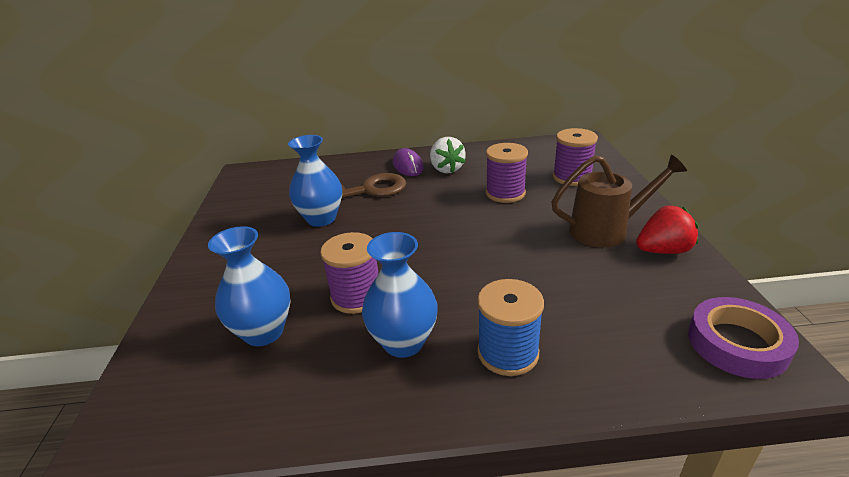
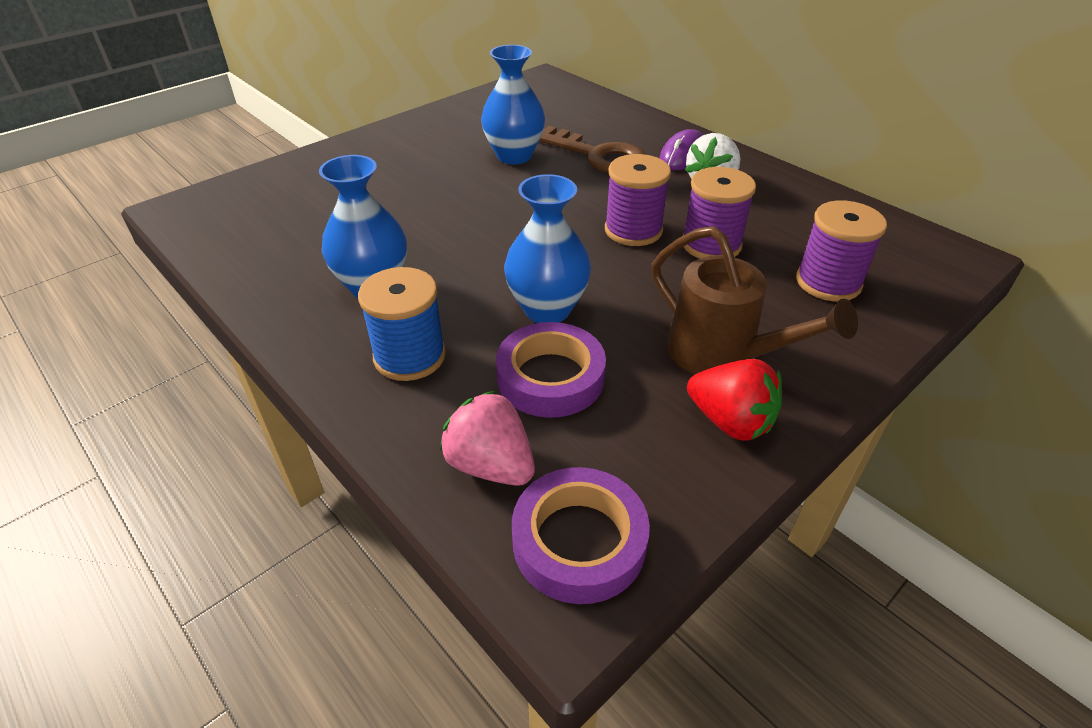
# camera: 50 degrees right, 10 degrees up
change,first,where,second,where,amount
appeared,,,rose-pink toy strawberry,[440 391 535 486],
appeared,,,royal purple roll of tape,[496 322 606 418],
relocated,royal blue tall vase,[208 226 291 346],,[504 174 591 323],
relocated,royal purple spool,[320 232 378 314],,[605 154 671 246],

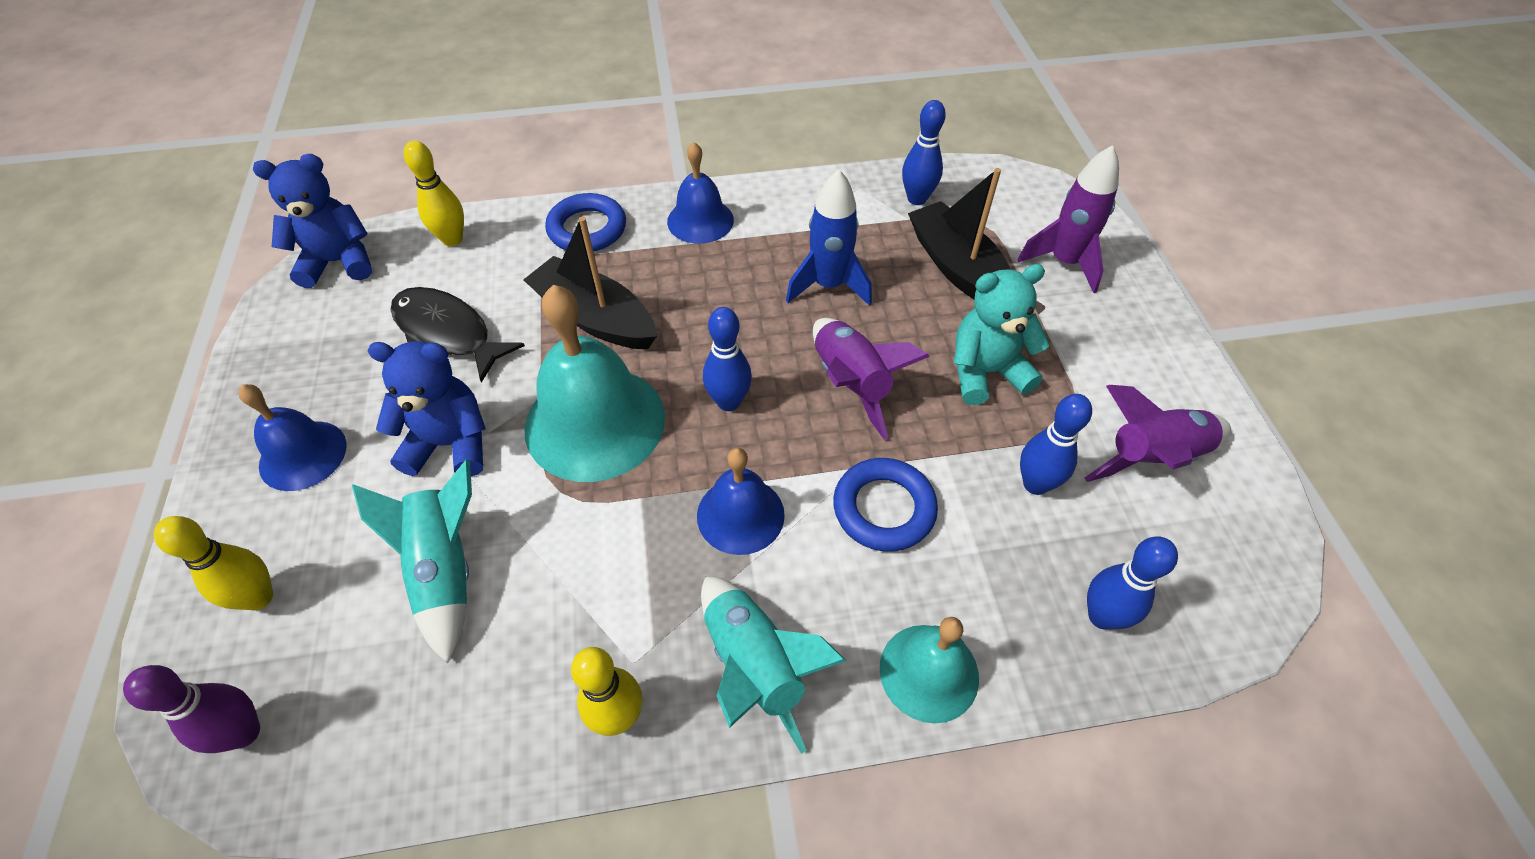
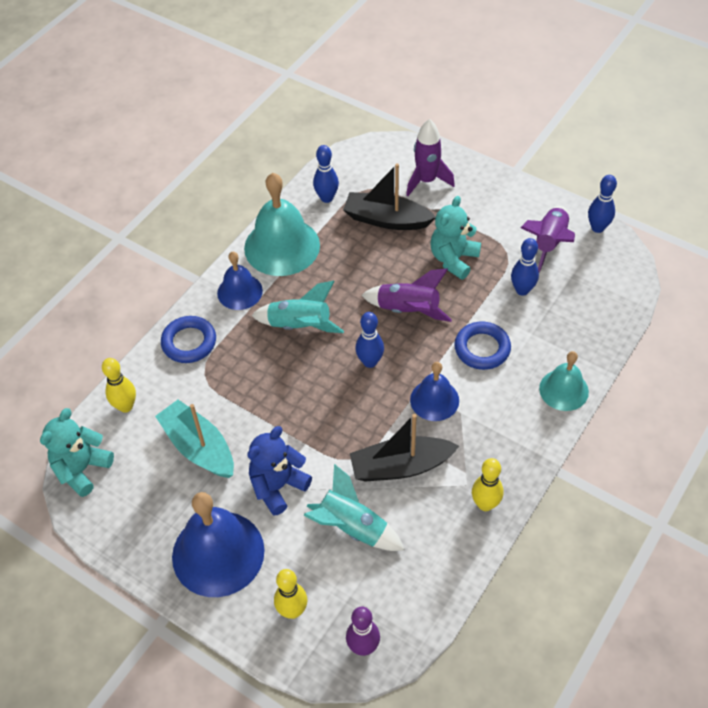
# camera: 45 degrees left, 0 degrees up
change,first,where,second,where,amount
colour,royal blue stuffed bear,[253 154 372 288],aqua stuffed bear,[40 408 114 497],
exchanged,ebony fish figure,[391 287 525 383],aqua toy boat,[155 400 234 478],
size,royal blue bell,[238 384 347 491],,[172 492 265 597],x1.72
relocated,aqua bell,[524 285 665 482],,[244 173 320 276],
relocated,aqua spaceship,[701 576 847 754],,[251 281 344 333],
relocated,ebony toy boat,[523 217 657 349],,[350 414 459 482],
relocated,royal blue skittle,[1087 537 1178 630],,[588 175 617 233],
missing,royal blue spaceship,[786 169 872 306],,,

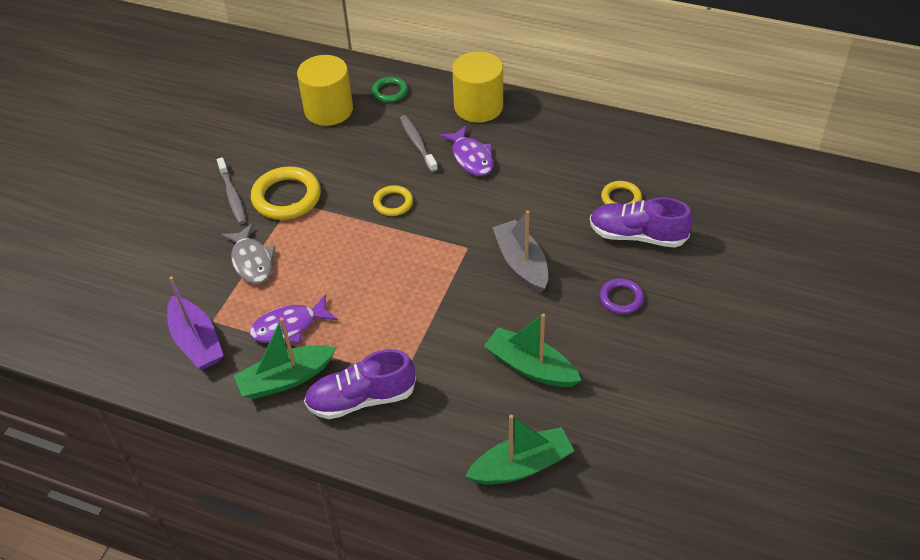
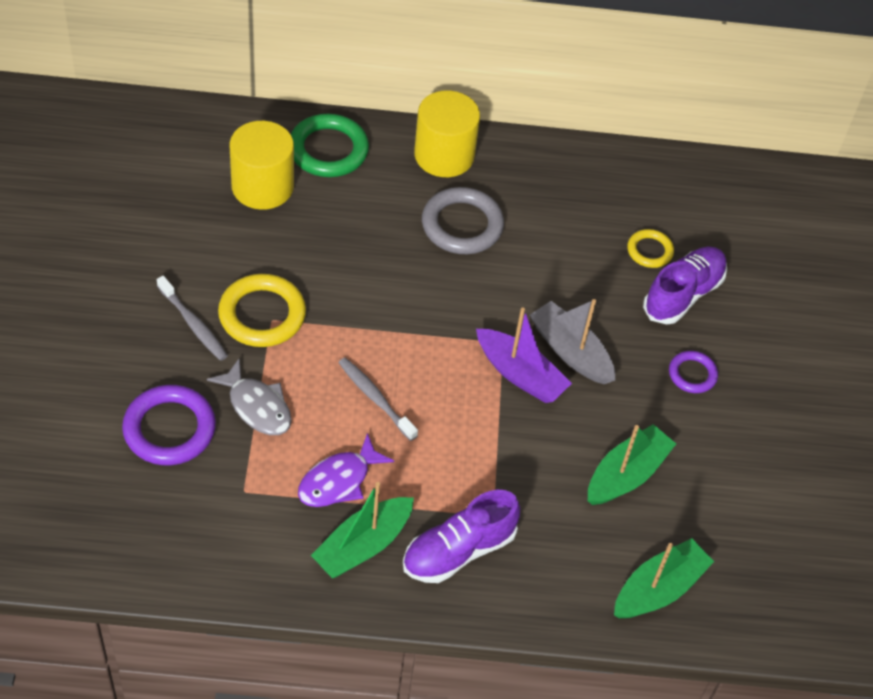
# camera: 25 degrees left, 5 degrees up
change,first,where,second,where,amount
appeared,,,royal purple hoop,[122 385 216 465],
size,emerald hoop,[372 77 408 103],,[291 114 369 177],x1.76
relocated,gray dental brush,[400 115 438 173],,[338 358 418 441],
exchanged,royal purple fish figure,[439 125 494 176],gray hoop,[422 187 504 254],
relocated,royal purple toy boat,[167 276 224 369],,[476 307 572 403],
spun,emerald toy boat,[484 313 582 387],,[588 424 676 505],120 degrees clockwise
spun,royal purple sneaker,[590 197 693 248],,[643 247 727 325],135 degrees clockwise
missing,bright yellow hoop,[373 185 413 216],,,

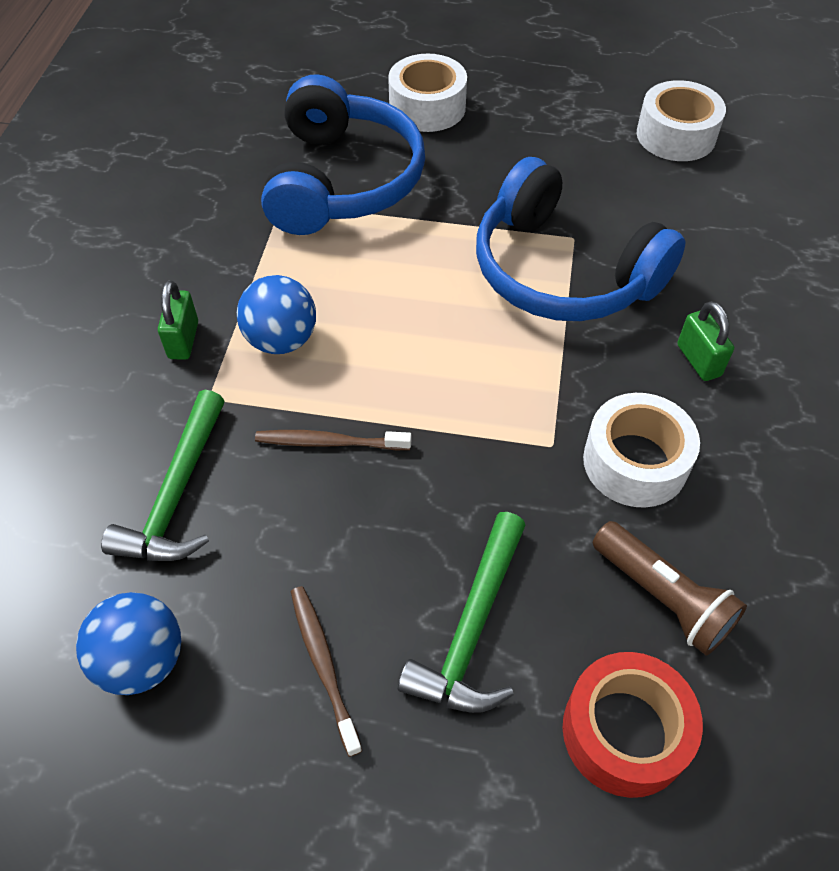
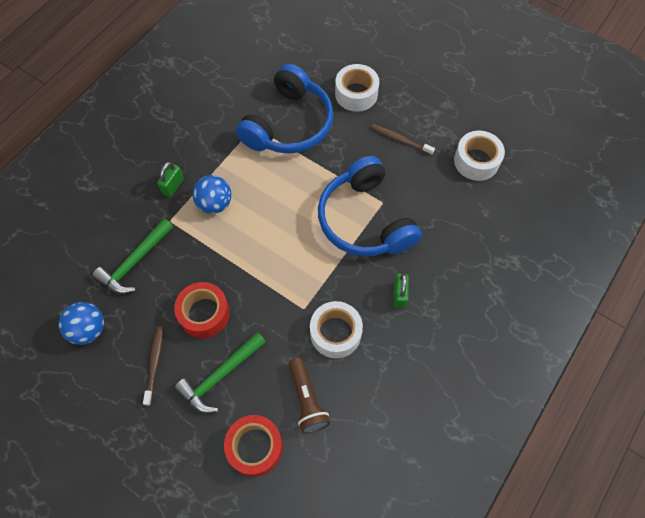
# camera: 25 degrees right, 10 degrees up
change,first,where,second,where,amount
appeared,,,crimson roll of tape,[174 282 230 338],
relocated,brown dental brush,[255 430 411 450],,[371 124 435 155],

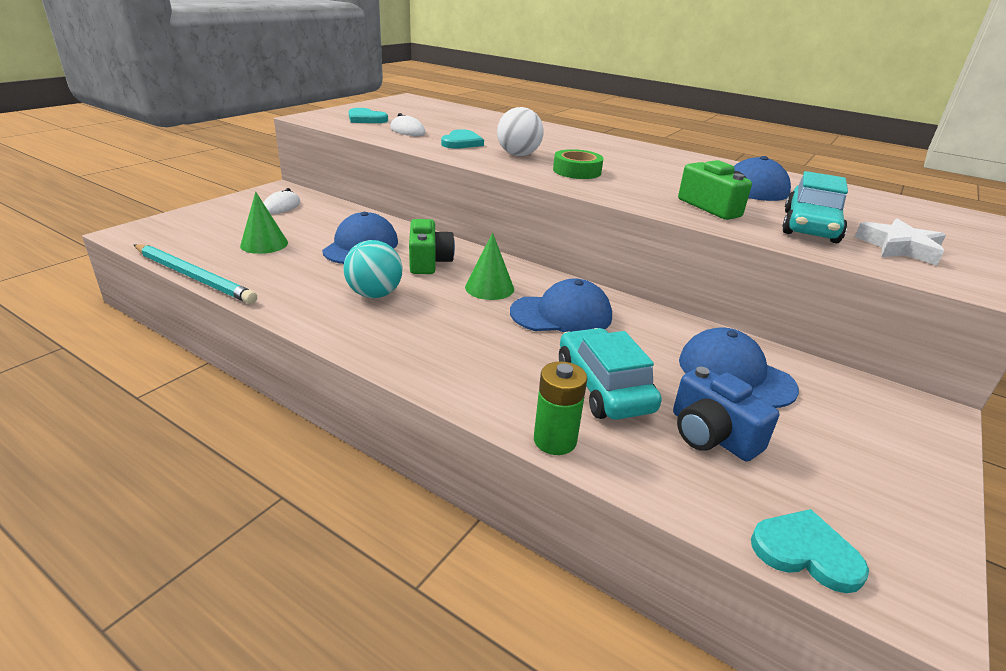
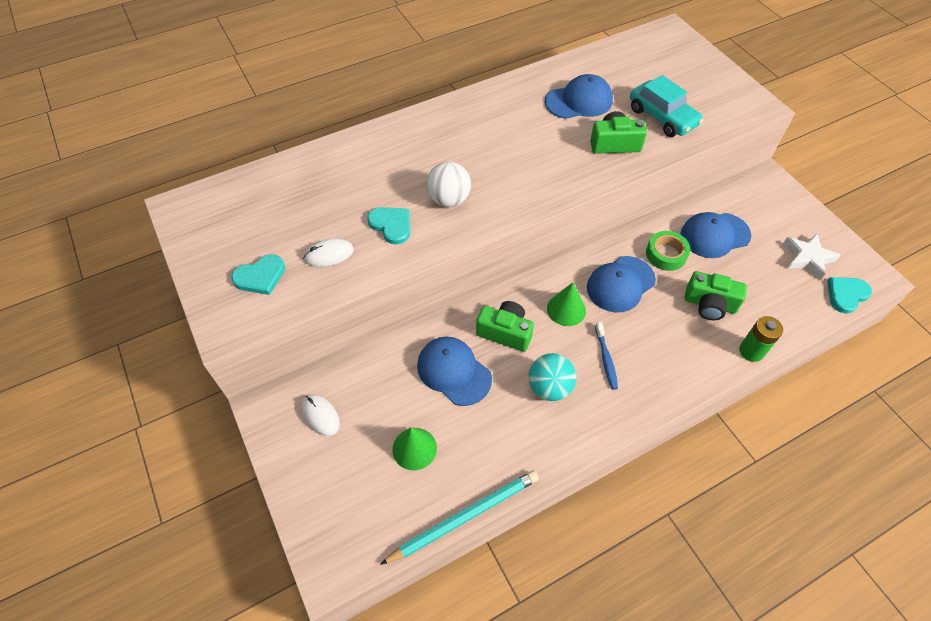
# camera: 60 degrees left, 25 degrees up
change,first,where,second,where,amount
spun,royal blue cap,[510 278 612 332],,[587 256 656 312],150 degrees counterclockwise
appeared,,,royal blue dental brush,[595 322 618 390],
relocated,emerald roll of tape,[553 149 604 179],,[646 231 691 271],
exchanged,aqua car,[559 328 662 420],emerald compact camera,[684 271 747 320],
relocated,white star,[855 218 946 266],,[783 233 841 280],
missing,royal blue compact camera,[673 366 779 462],,,

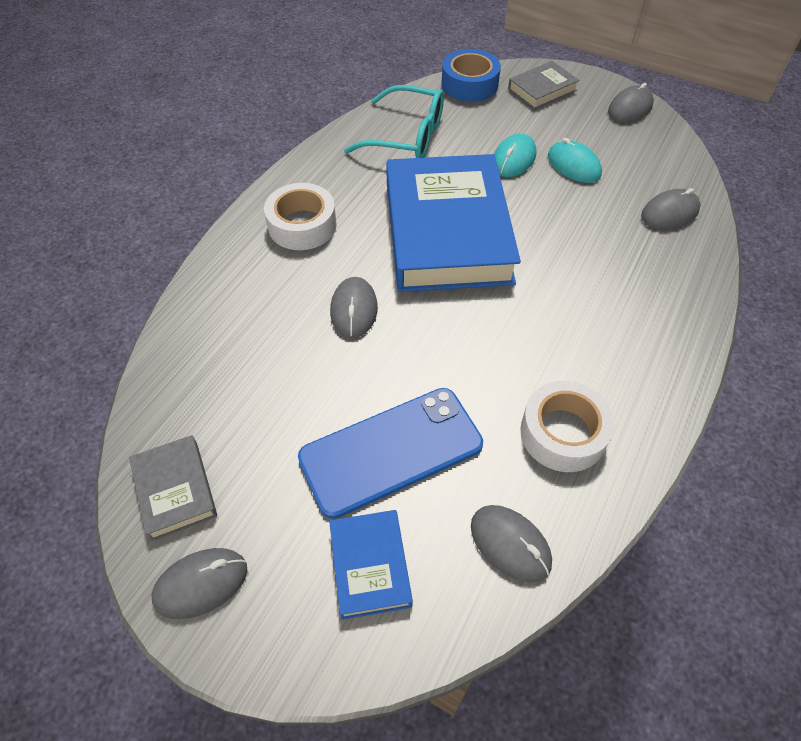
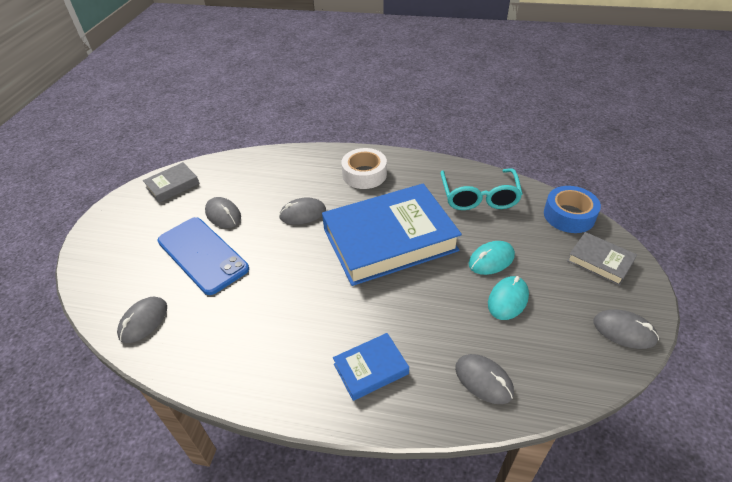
# camera: 75 degrees right, 10 degrees down
change,first,where,second,where,amount
relocated,gray PC mouse,[152 548 248 619],,[205 197 241 228],
relocated,royal blue hardcover,[329 510 413 620],,[333 333 409 401],
spun,aqua PC mouse,[494 133 536 177],,[469 241 515 275],45 degrees counterclockwise
missing,white roll of tape,[520 381 615 472],,,

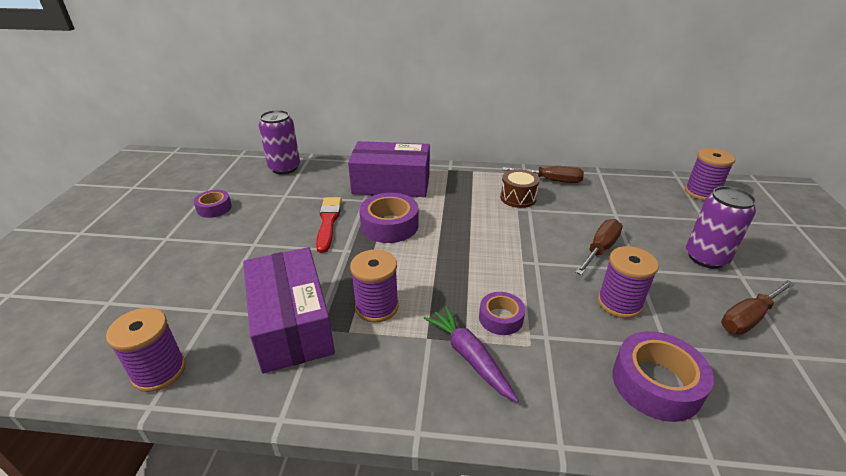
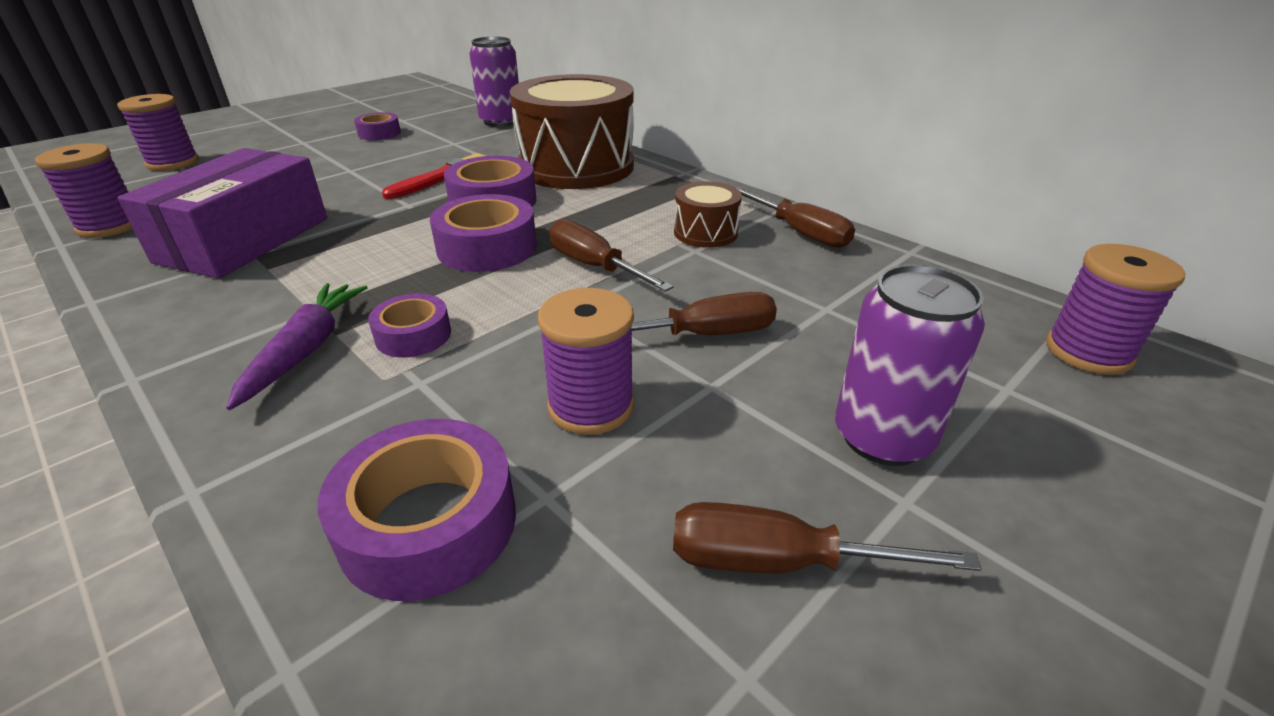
# camera: 40 degrees right, 0 degrees up
change,first,where,second,where,amount
relocated,royal purple spool,[350 250 399 323],,[117 94 199 171],
appeared,,,royal purple roll of tape,[430 194 537 272],
exchanged,royal purple box,[348 141 430 197],brown toy drum,[510 74 634 189],
appeared,,,brown flat screwdriver,[549 219 674 292],

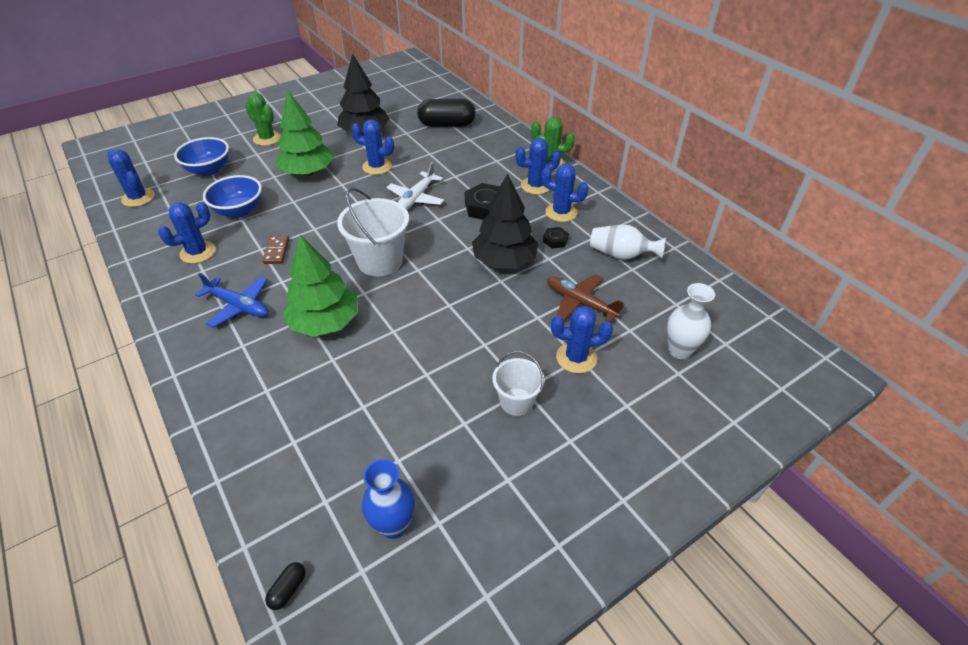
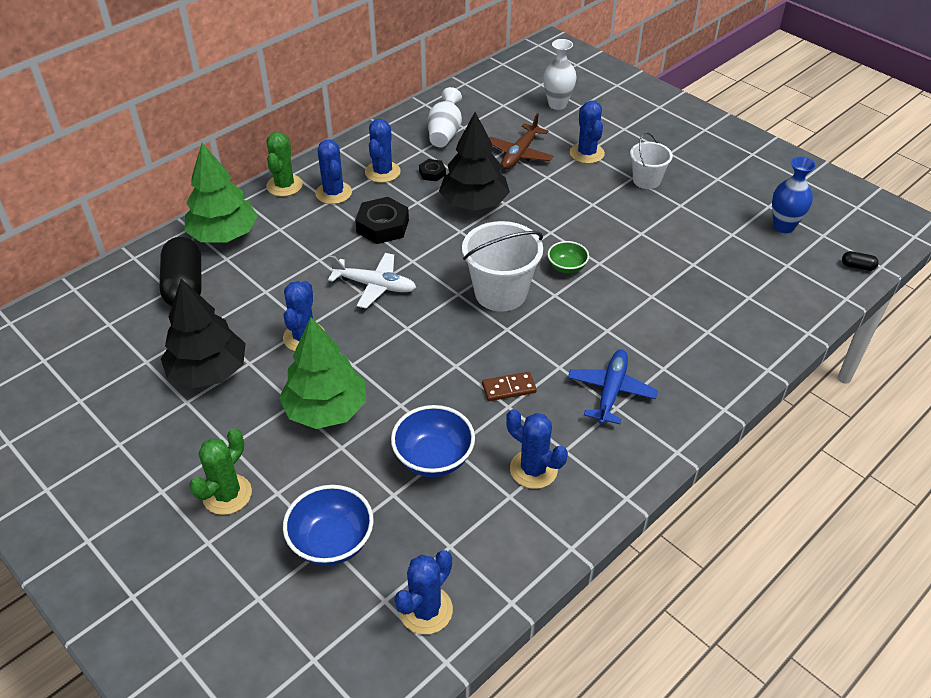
# camera: 100 degrees left, 0 degrees up
change,first,where,second,where,amount
relocated,emerald fir tree,[283 235 357 337],,[184 143 258 243],
appeared,,,emerald deep dish,[547 241 589 274],

